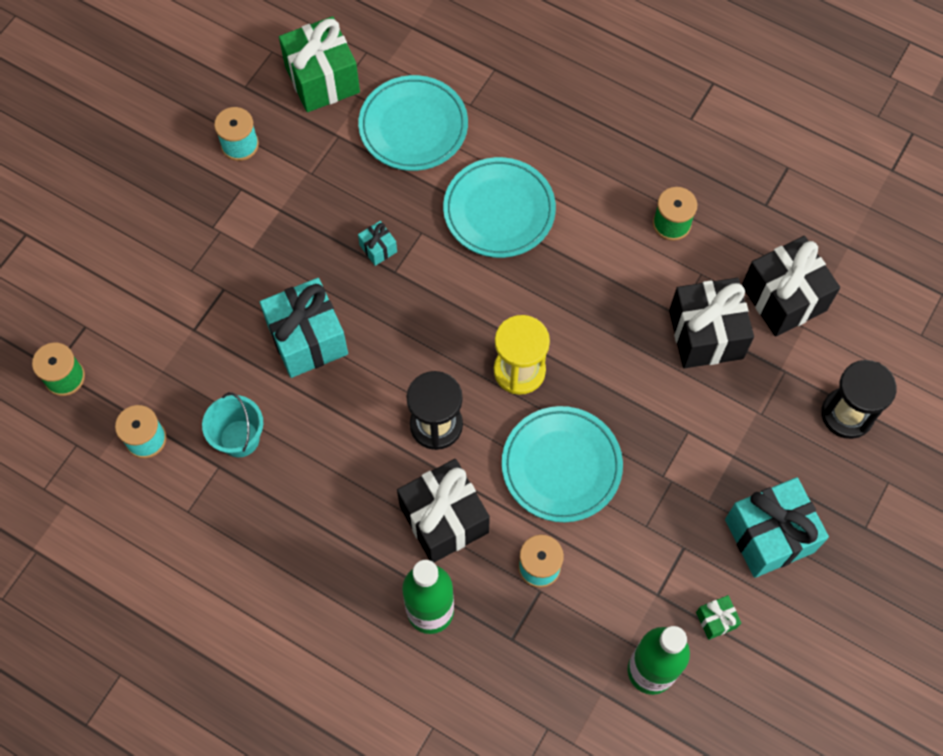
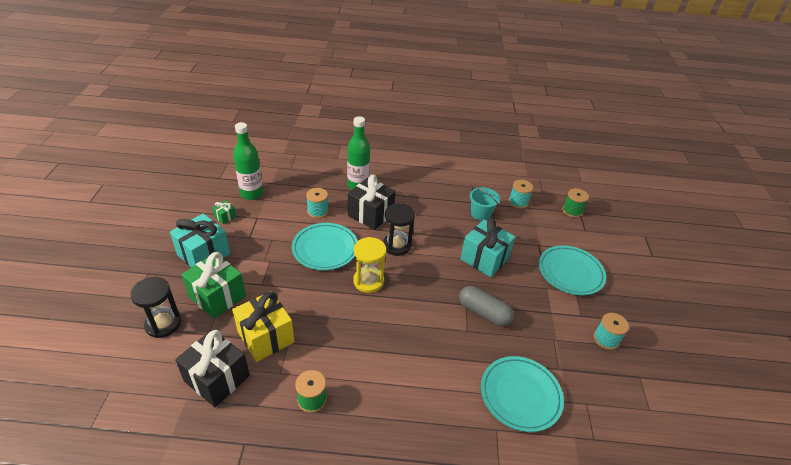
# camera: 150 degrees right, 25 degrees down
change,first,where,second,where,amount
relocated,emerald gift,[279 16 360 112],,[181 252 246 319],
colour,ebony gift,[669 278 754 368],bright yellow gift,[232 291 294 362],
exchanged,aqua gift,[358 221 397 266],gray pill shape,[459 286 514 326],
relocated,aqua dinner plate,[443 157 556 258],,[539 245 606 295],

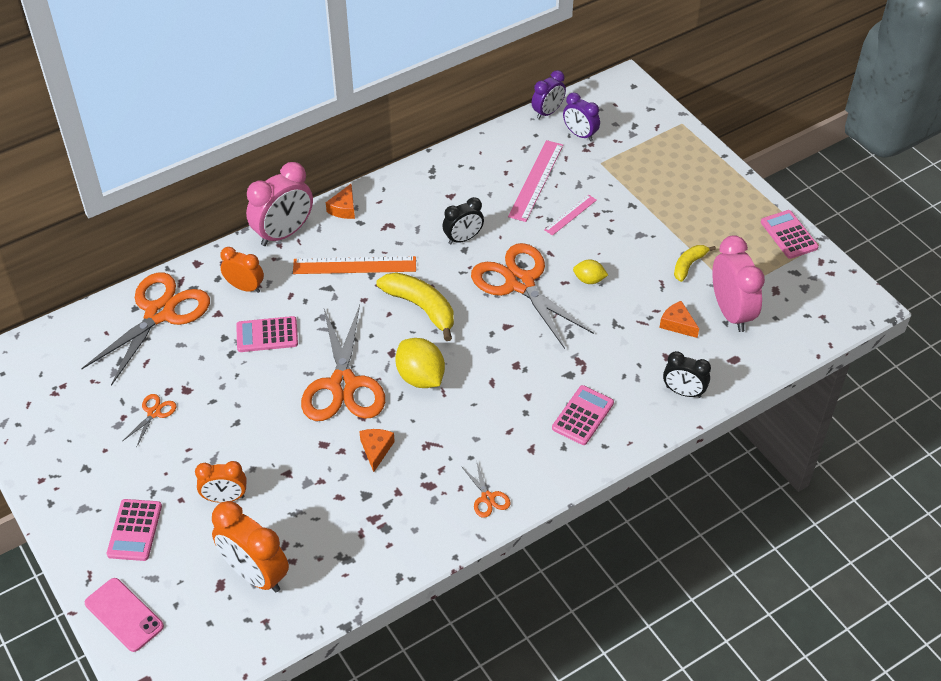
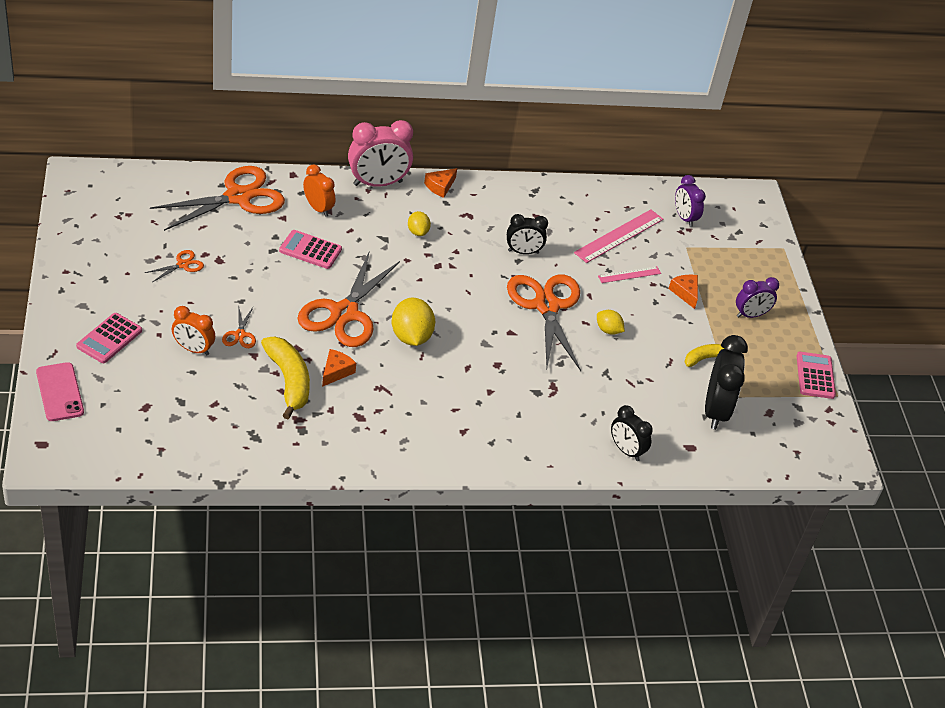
# camera: 20 degrees right, 5 degrees down
change,first,where,second,where,amount
relocated,orange-coloured scissors,[461 460 511 518],,[222 307 256 348],
relocated,bright yellow banana fruit,[377 272 454 341],,[261 337 310 419],
exchanged,orange-coloured measuring stick,[293 256 416 274],bright yellow citrus fruit,[408 211 431 236],
relocated,orange-coloured cheese,[659 301 699 338],,[669 275 698 309],
colour,rose-pink bedside clock,[712 235 765 332],ebony bedside clock,[705 335 748 430],
relocated,royal purple bedside clock,[532 70 566 119],,[736 277 779 318],
missing,orange-coloured bedside clock,[212 501 289 592],,,
missing,rose-pink pocket calculator,[552 385 614 445],,,

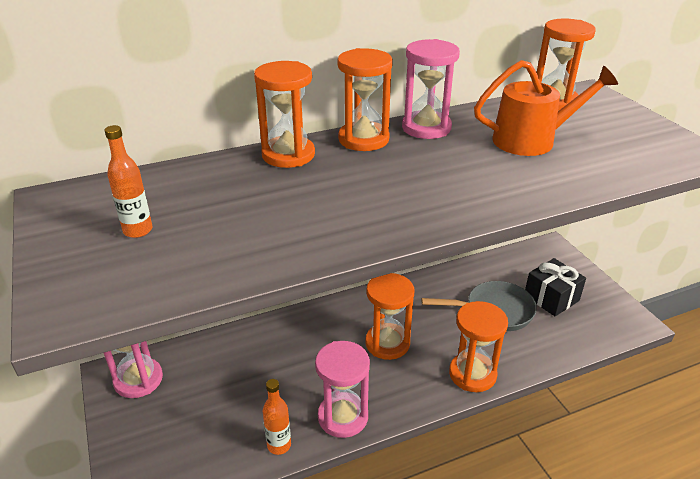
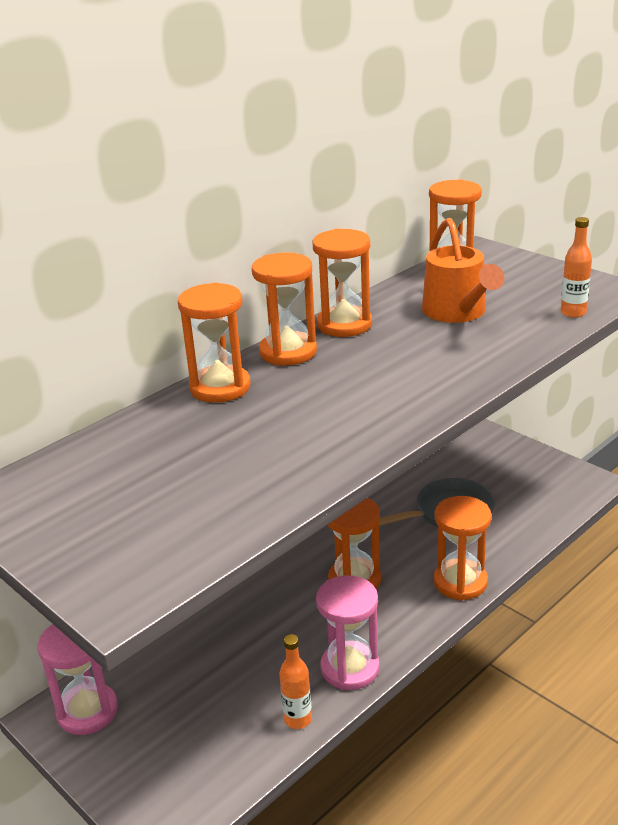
# camera: 20 degrees left, 5 degrees down
change,first,where,second,where,amount
colour,rose-pink sandglass,[402 39 460 139],orange-coloured sandglass,[312 229 372 337],
spun,orange-coloured sprinkling can,[474 60 618 156],,[422 218 505 323],105 degrees clockwise
relocated,orange-coloured flask,[104 125 153 238],,[561 217 592 318],
missing,ebony gift,[525 258 586 317],,,

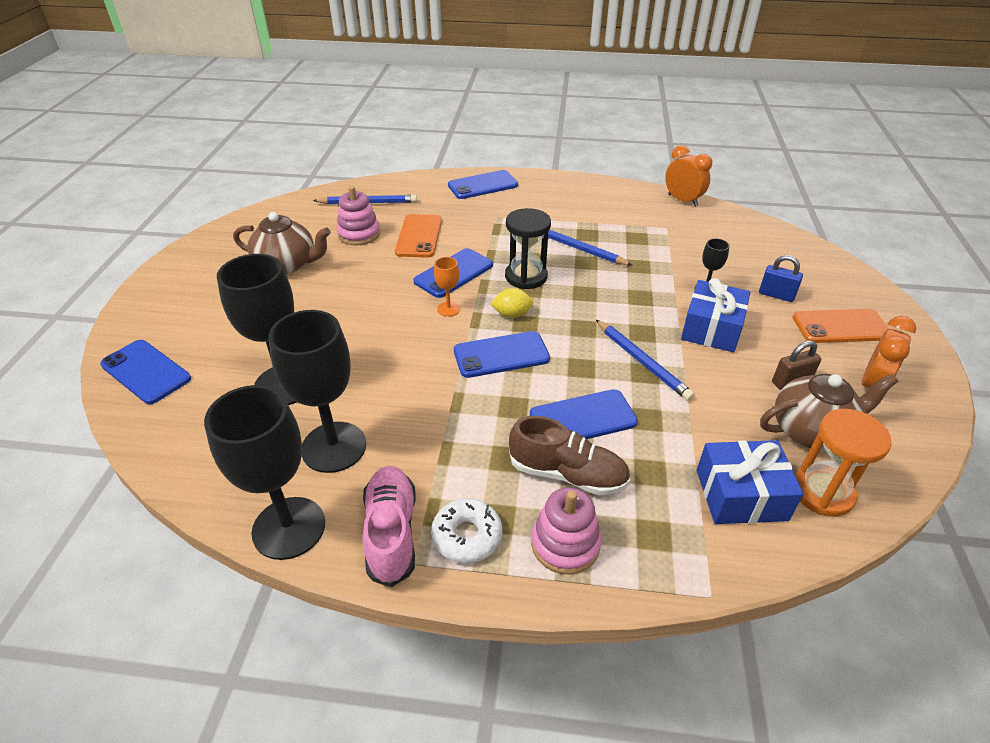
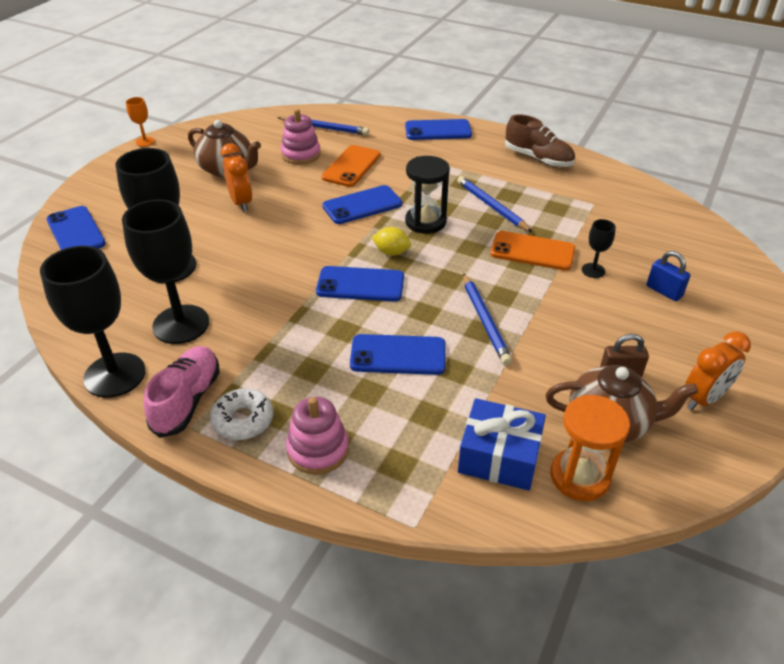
# camera: 20 degrees right, 0 degrees up
change,first,where,second,where,amount
relocated,orange-coloured chalice,[434 257 460 317],,[126 97 155 147],
relocated,orange-coloured bedside clock,[665 145 712 207],,[221 143 252 212],
relocated,orange-coloured smartphone,[793 309 889 343],,[490 231 575 271],
relocated,brown sneaker,[509 416 631 495],,[505 114 575 167],
missing,royal blue gift,[681 278 751 352],,,

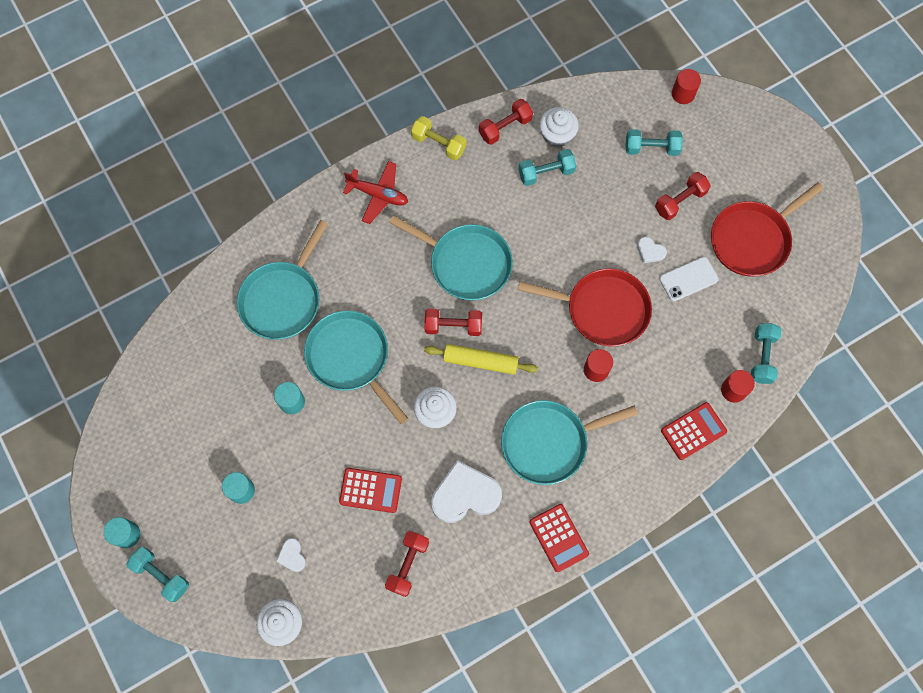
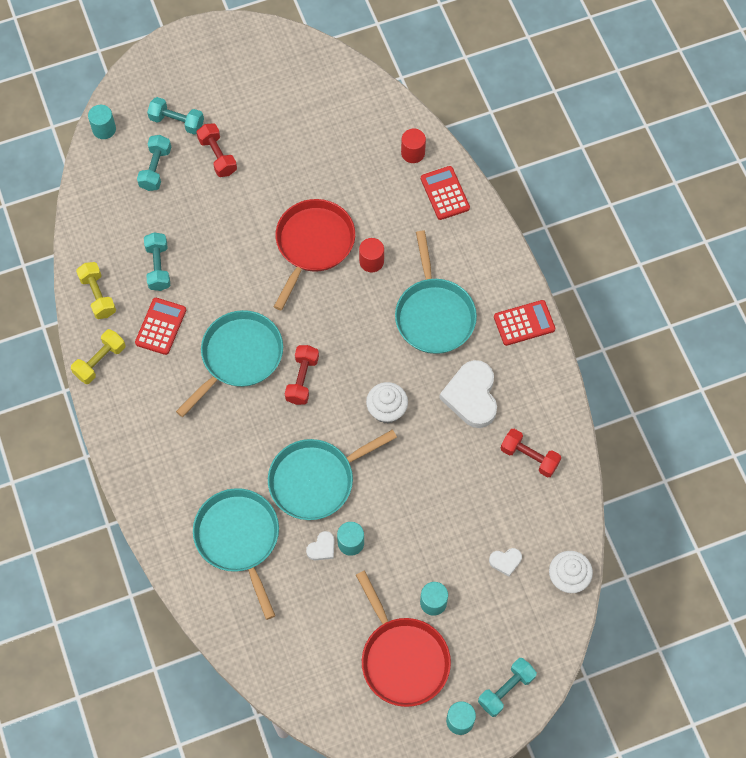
# camera: 80 degrees left, 5 degrees down
change,first,where,second,where,amount
colour,crimson hand weight,[479 99 533 145],bright yellow hand weight,[76 262 116 319],
colour,crimson cylinder,[672 69 701 104],aqua cylinder,[88 105 116 139],
relocated,crimson pocket calculator,[339 468 402 513],,[135 298 186 355],
relocated,aqua hand weight,[751 323 782 384],,[147 97 204 135],
spun,aqua skillet,[237 220 328 340],,[193 488 279 620],150 degrees counterclockwise
relocated,white heart shape,[637 237 667 263],,[306 531 334 560],
relocated,crimson skillet,[711 182 824 277],,[356 571 451 707],
missing,crimson toy plane,[343 161 408 224],,,
missing,bright yellow dough roller,[424 344 538 375],,,
missing,white cupcake,[539 107 579 148],,,
missing,white smartphone,[659 257 719 301],,,

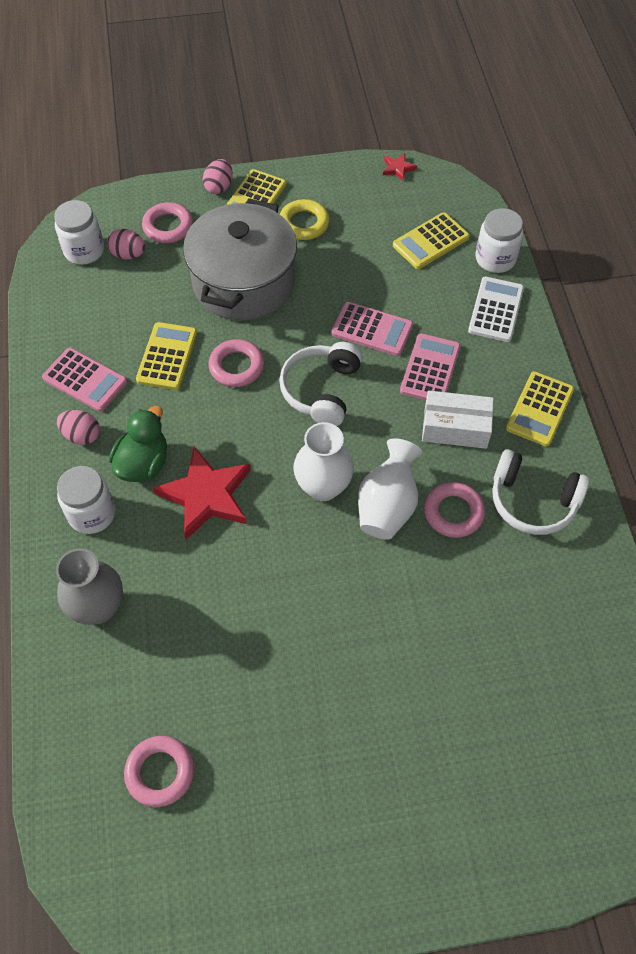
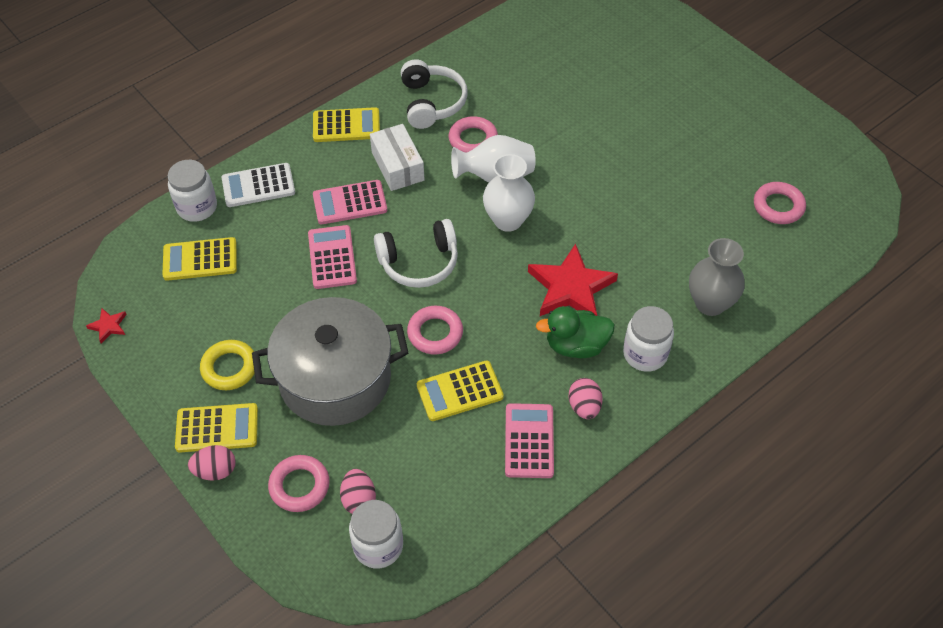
# camera: 120 degrees left, 5 degrees down
change,first,where,second,where,amount
spun,bright yellow pocket calculator,[393 212 470 269],,[162 237 237 281],150 degrees clockwise

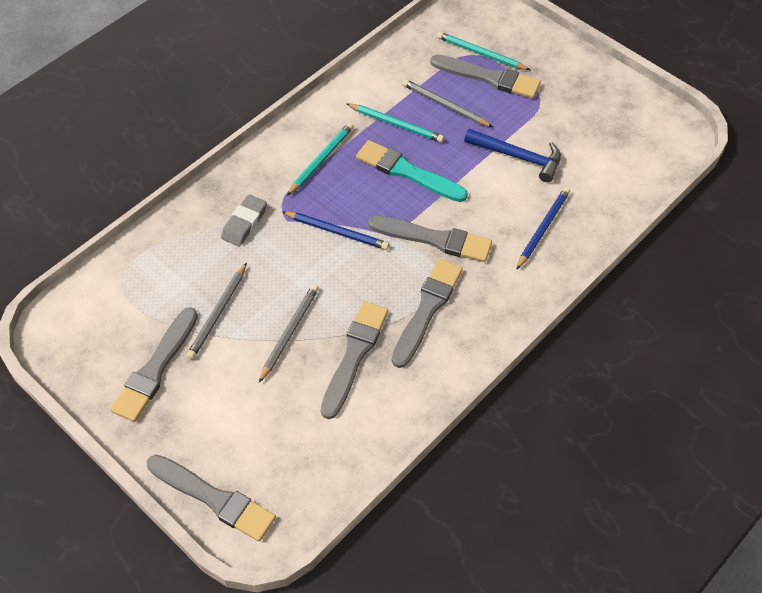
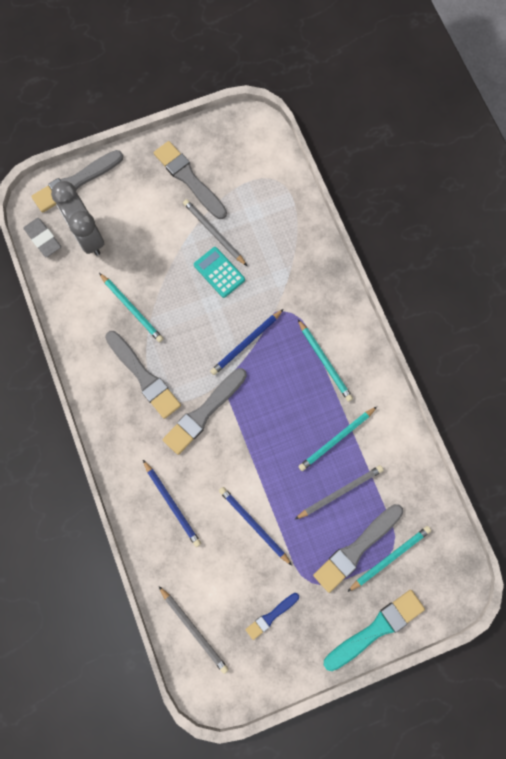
# camera: 115 degrees right, 20 degrees up
change,first,where,second,where,amount
relocated,gray eraser,[221 194 267 247],,[23 218 61 258],
appeared,,,gray bedside clock,[51 181 104 256],
exchanged,gray paint brush,[321 301 388 419],aqua lead pencil,[99 273 164 342],
relocated,gray lead pencil,[259 284 319 383],,[159 586 229 674],
appeared,,,aqua pocket calculator,[194 247 245 298],
exchanged,royal blue carpenter's hammer,[464 129 561 182],royal blue lead pencil,[219 487 292 565],
appeared,,,royal blue paint brush,[245 593 299 640],
relocated,aqua paint brush,[356 140 468 202],,[324 590 425 671],

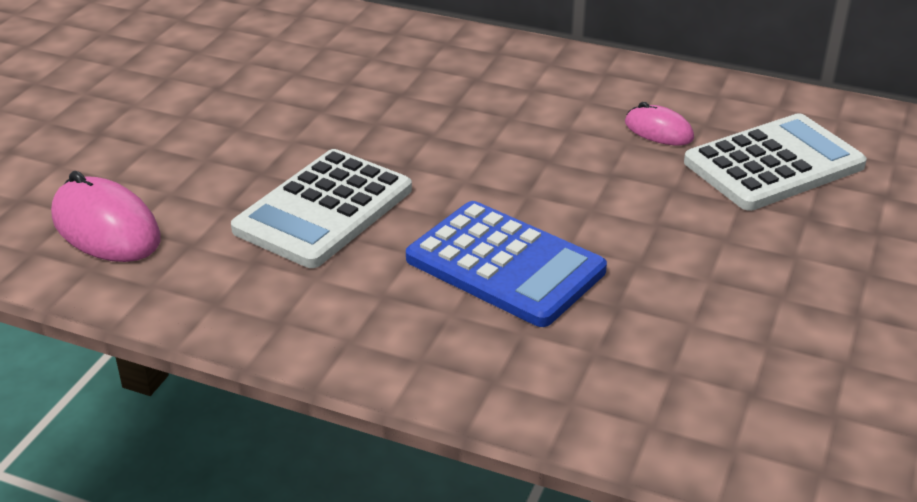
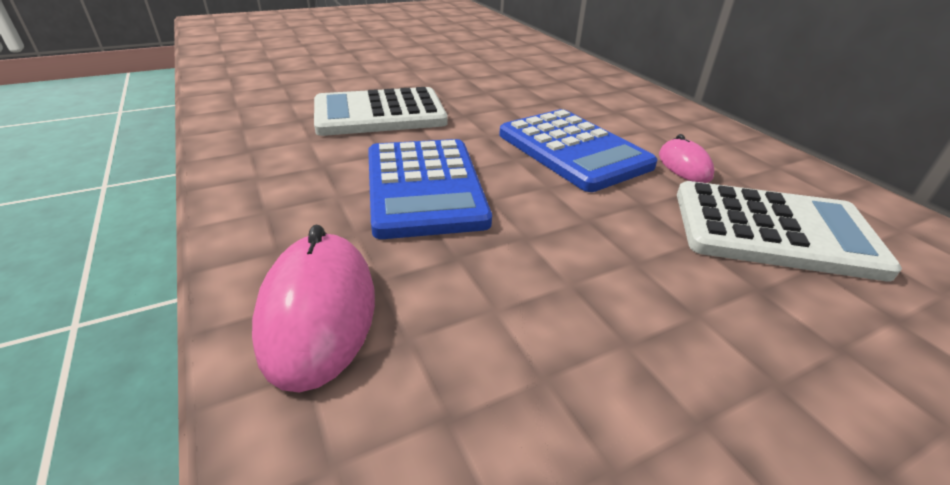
# camera: 40 degrees right, 0 degrees up
change,first,where,second,where,amount
relocated,rose-pink PC mouse,[51 171 161 262],,[252 225 375 392],
appeared,,,royal blue pocket calculator,[499 109 658 192],

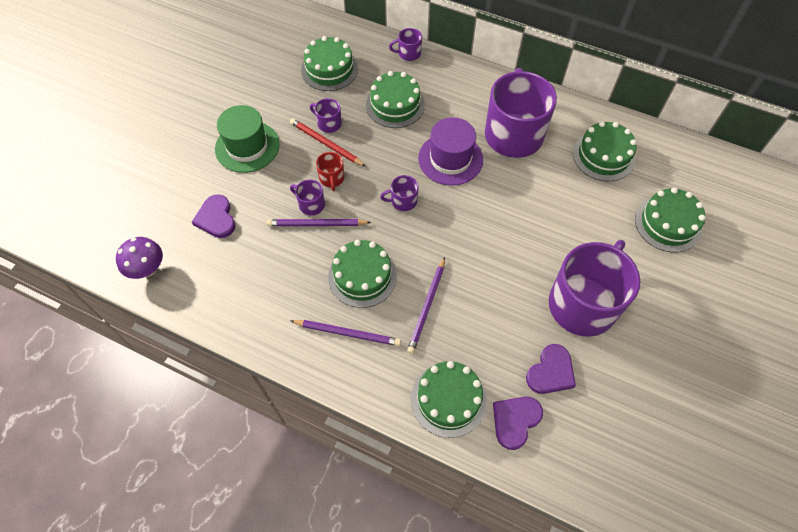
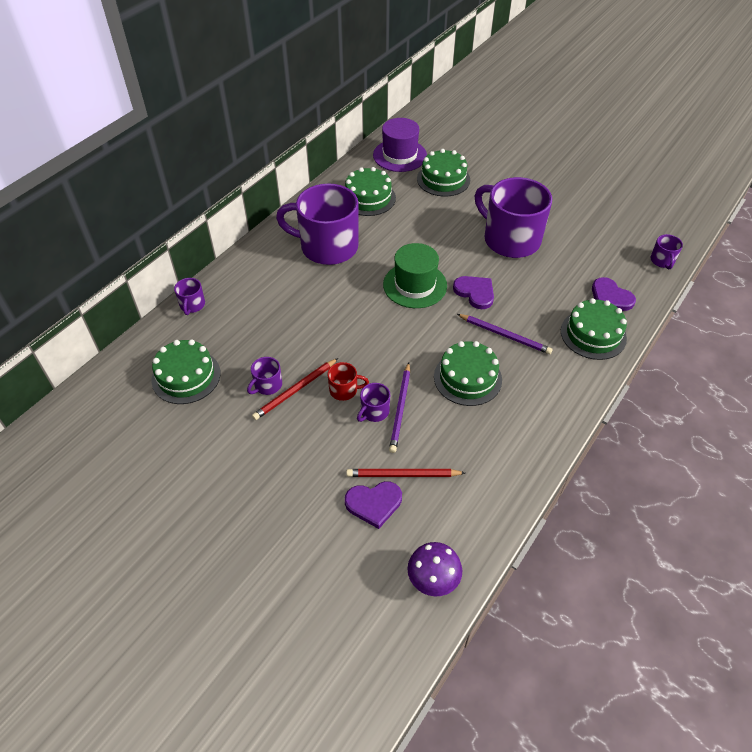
# camera: 80 degrees left, 10 degrees down
change,first,where,second,where,amount
appeared,,,crimson lead pencil,[346 469 465 477],
relocated,royal purple top hat,[418 117 483 186],,[373 118 427 172],
relocated,emerald top hat,[215 105 280 173],,[383 243 447 308],
relocated,royal purple heart shape,[526 344 576 394],,[453 276 494 309],
relocated,royal purple coffee mug,[380 175 419 211],,[650 234 683 270],
missing,royal purple lead pencil,[291 320 401 346],,,
missing,emerald layer cake,[366 71 425 128],,,

